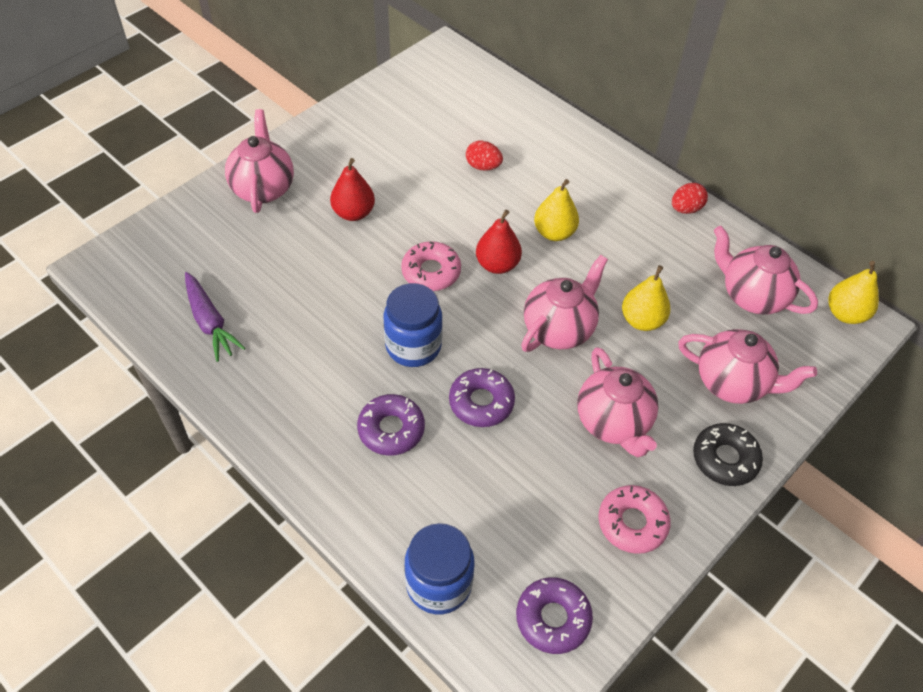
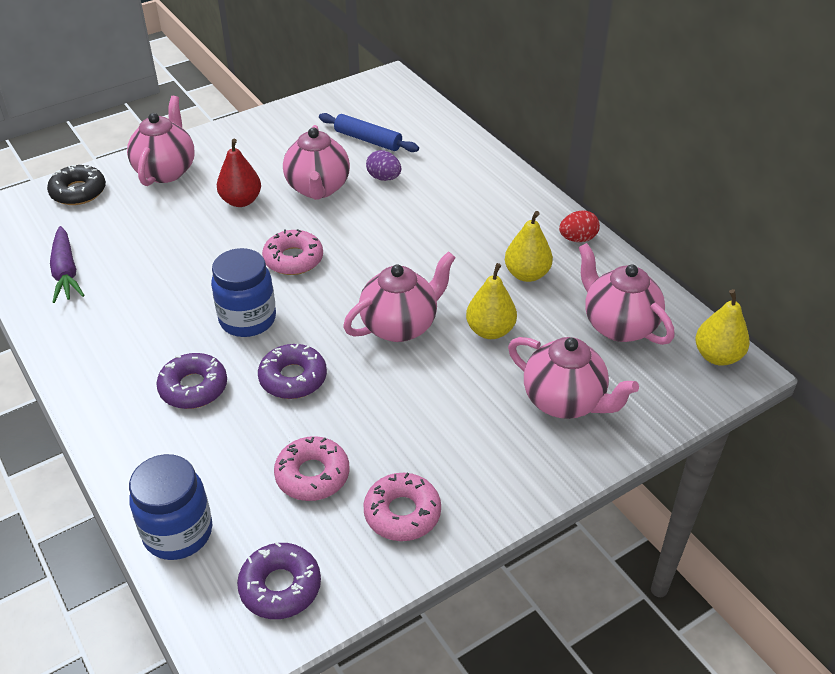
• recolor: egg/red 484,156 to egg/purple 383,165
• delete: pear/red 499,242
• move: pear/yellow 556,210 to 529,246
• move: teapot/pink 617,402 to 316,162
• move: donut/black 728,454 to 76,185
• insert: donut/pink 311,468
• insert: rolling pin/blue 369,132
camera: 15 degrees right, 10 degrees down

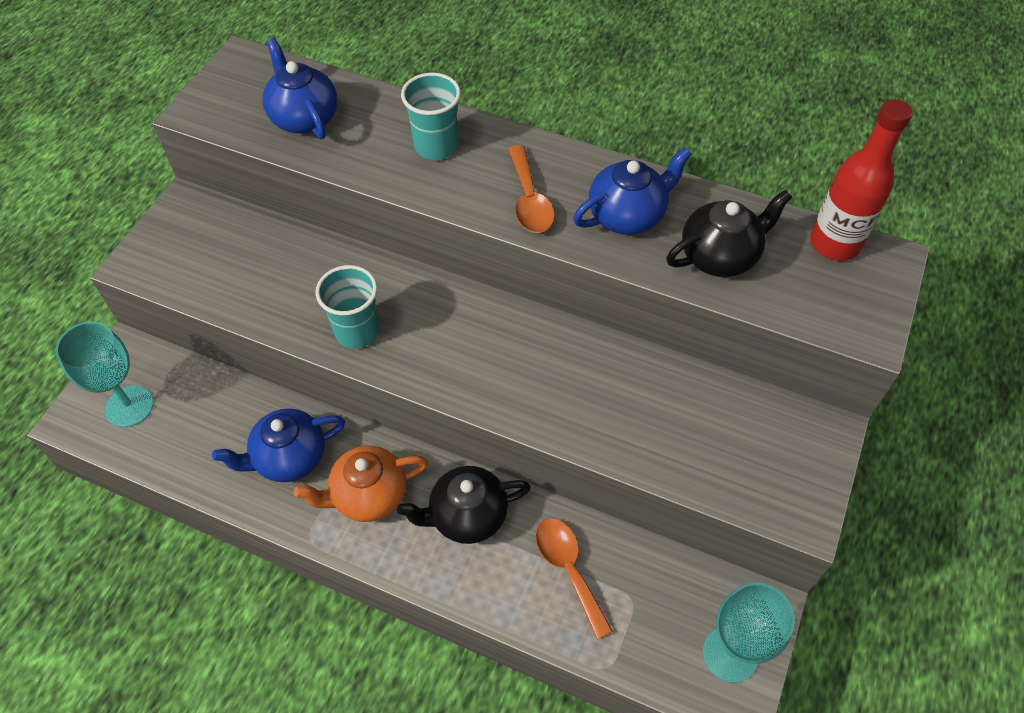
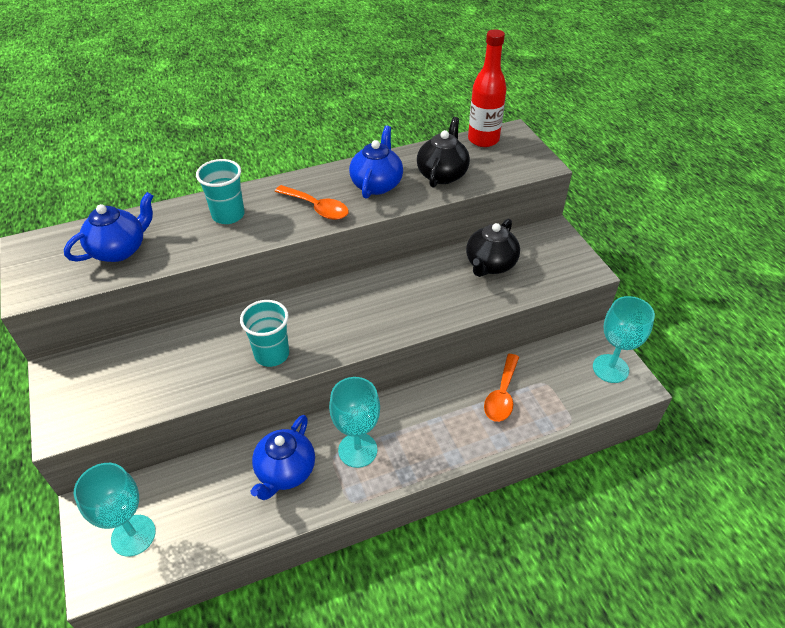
• rotate: teapot/blue 300,88 = 109,227 120 degrees clockwise
• replace: teapot/orange 361,484 to goblet/turquoise 354,422
• move: teapot/black 464,505 to 493,247
• rotate: spoon/orange 574,578 = 501,388 90 degrees counterclockwise
camera: 45 degrees left, 10 degrees down

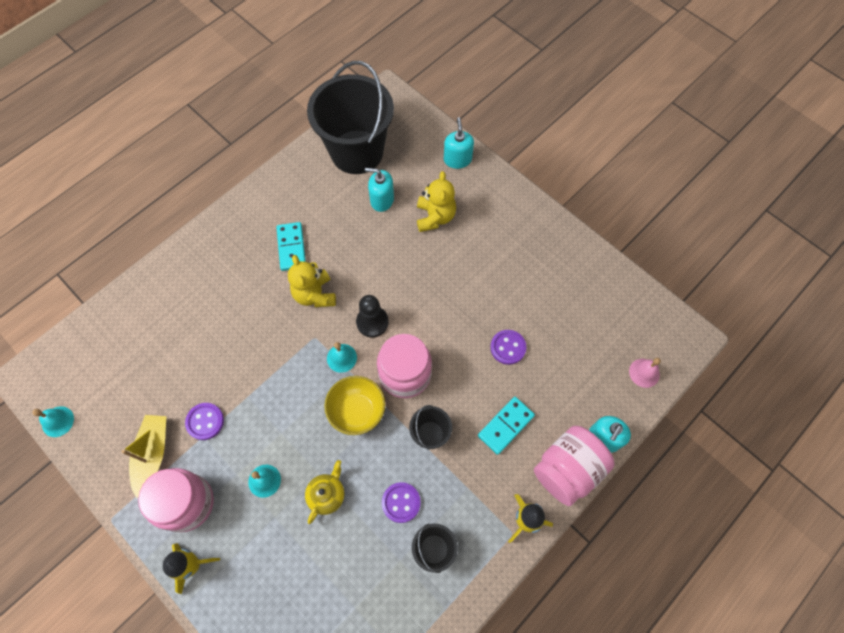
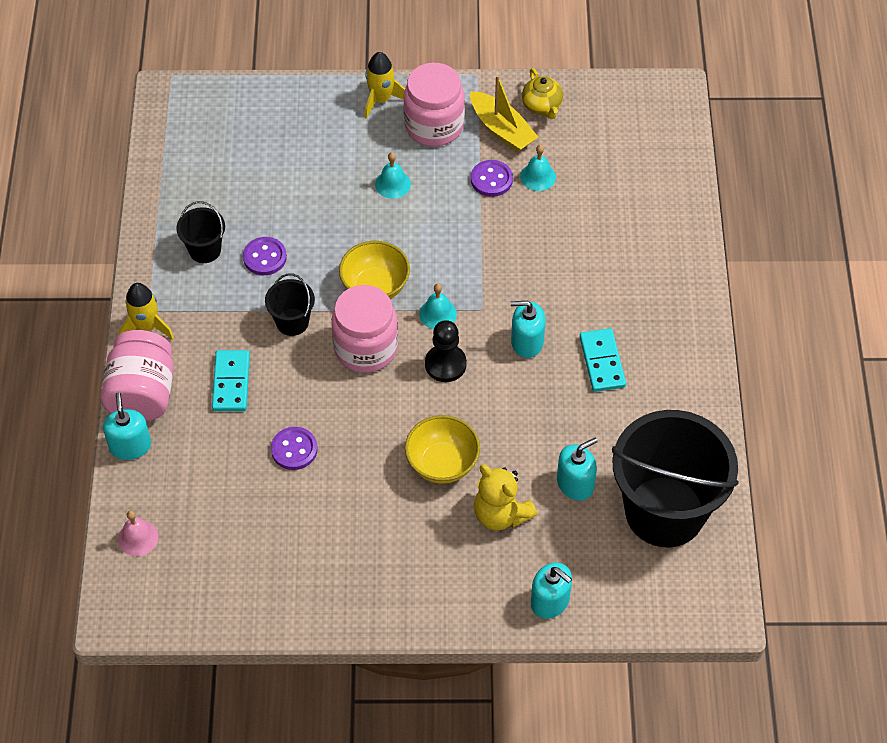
• move: bell/turquoise 53,421 to 538,168
• rotate: domino/turquoise 291,246 = 603,360 45 degrees clockwise
• replace: teddy bear/yellow 312,281 to soap dispenser/turquoise 528,329
• move: teapot/yellow 325,492 to 542,93
• insert: bowl/yellow 442,449
camera: 135 degrees right, 10 degrees down

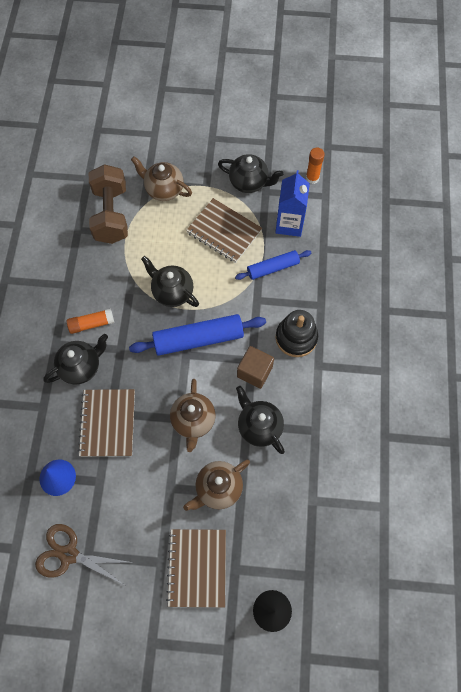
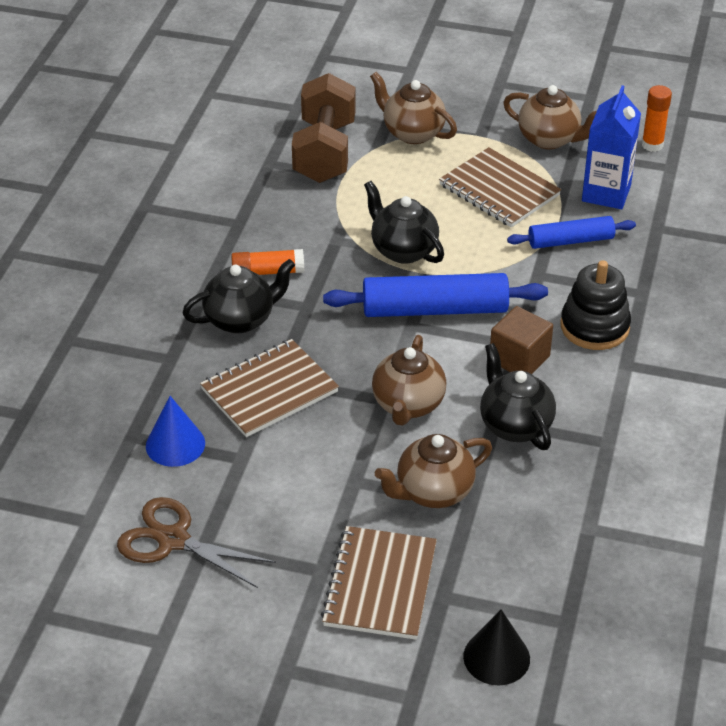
• rotate: notebook/brown 106,423 = 269,388 45 degrees clockwise
• recolor: teapot/black 250,173 to teapot/brown 550,117
camera: 10 degrees right, 25 degrees down

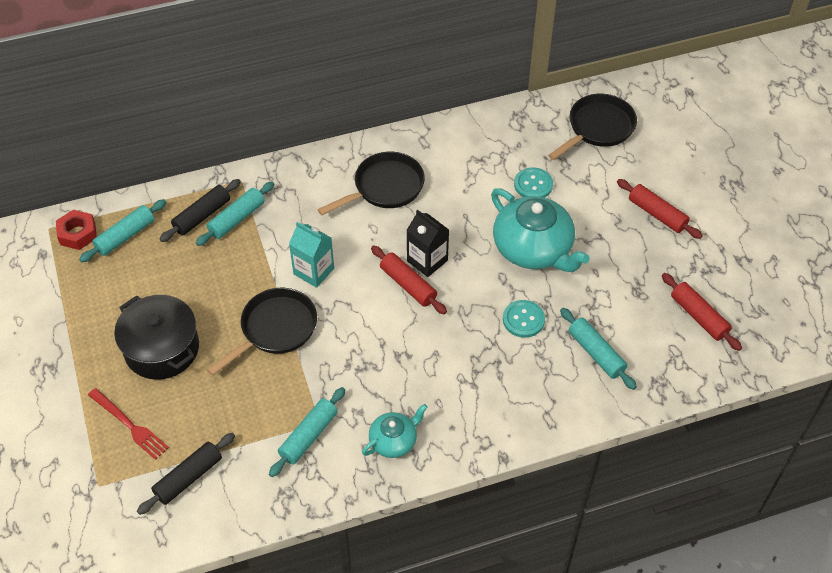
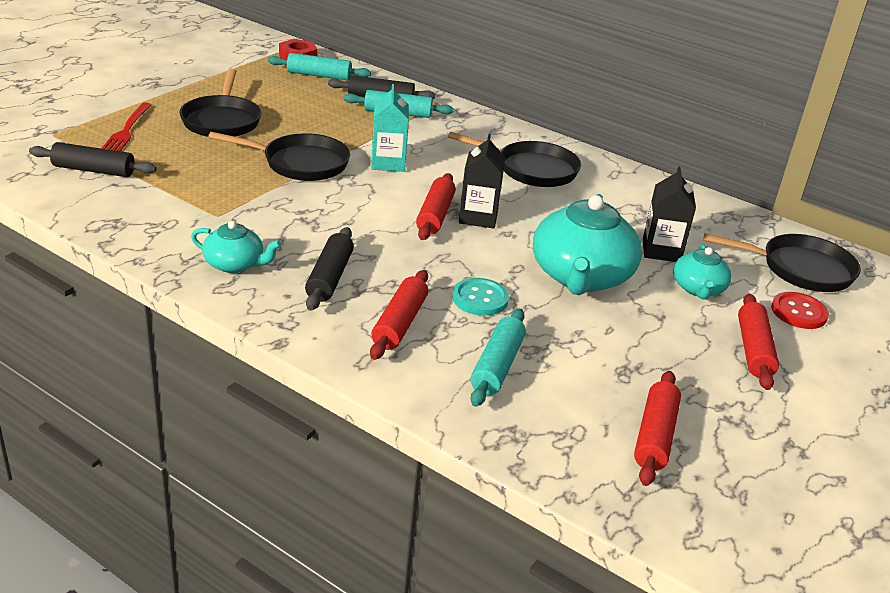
• replace: pot/black 156,337 to pan/black 220,103
• delete: rolling pin/turquoise 307,432
• replace: button/turquoise 533,182 to carton/black 669,214
• insert: rolling pin/black 329,269
• insert: rolling pin/red 399,315
• insert: teapot/turquoise 702,272
• insert: button/red 800,310
camera: 50 degrees right, 20 degrees down

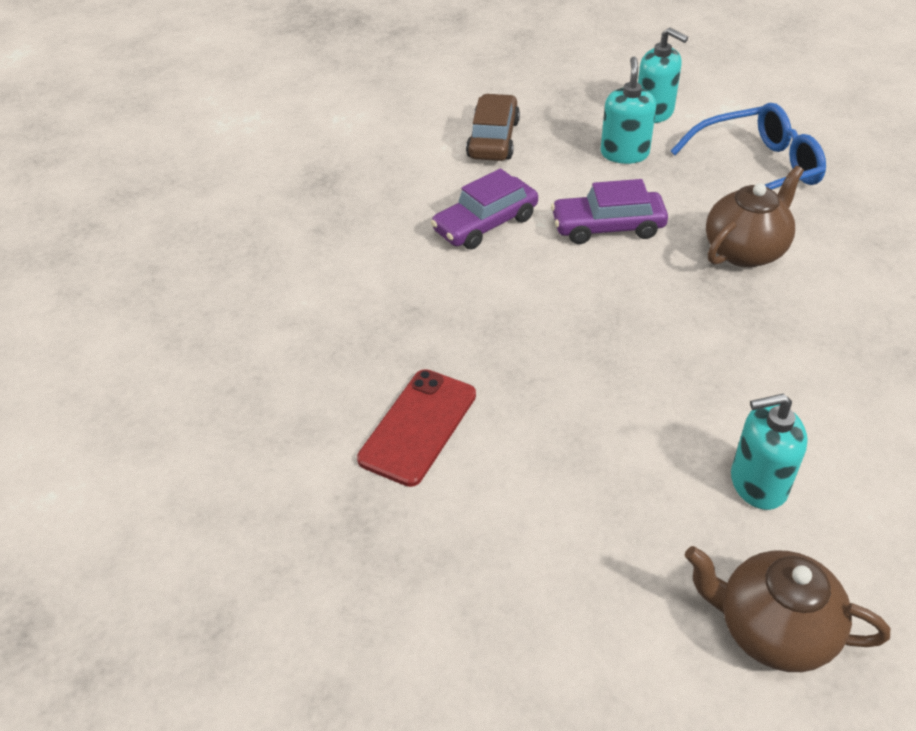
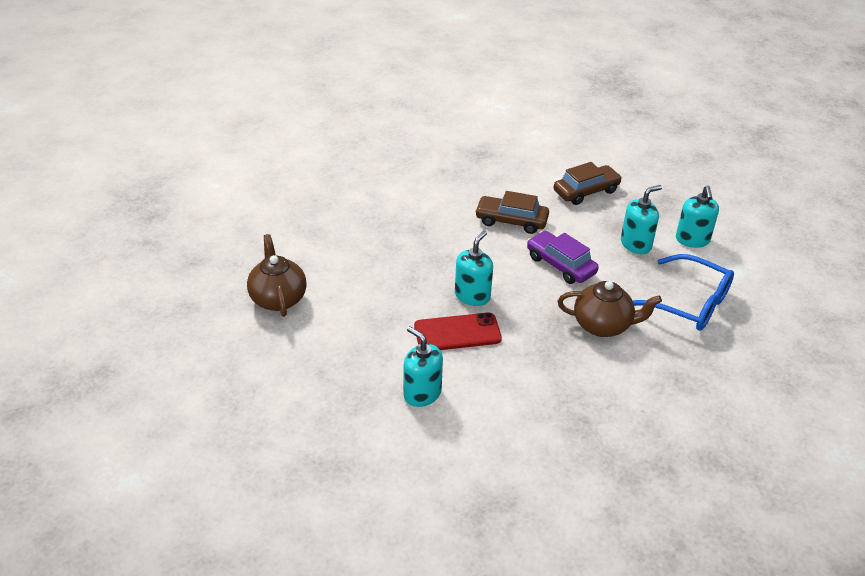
• move: phone/red 416,428 to 458,331
• recolor: car/purple 484,209 to car/brown 512,212
• move: teapot/brown 787,609 to 277,275
• insert: soap dispenser/turquoise 474,268
camera: 50 degrees right, 5 degrees down

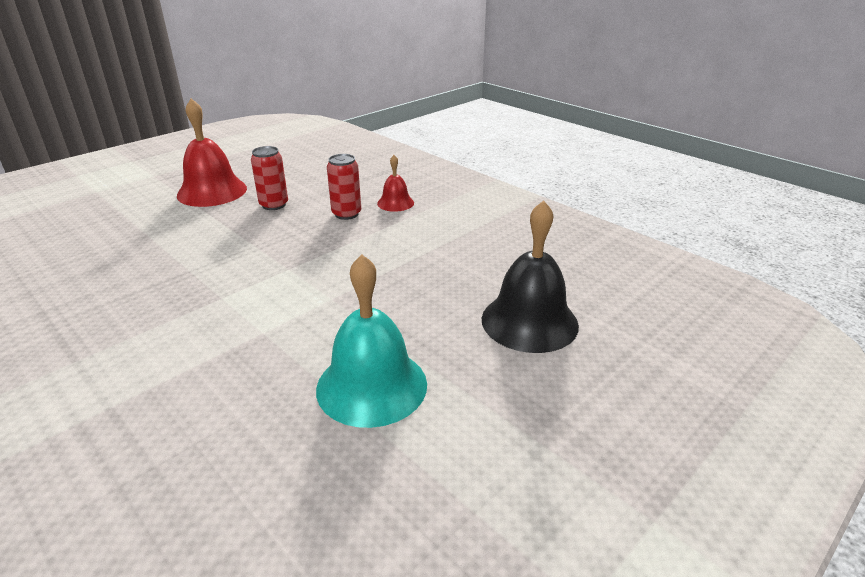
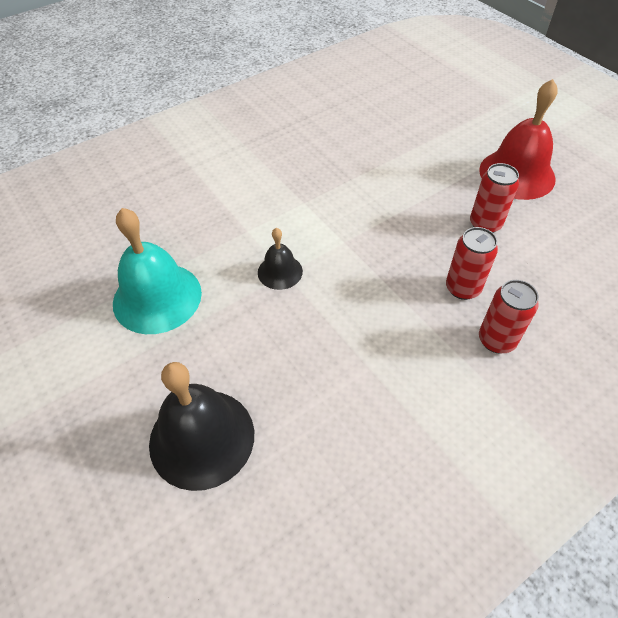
• replace: bell/red 395,183 to can/red 509,316
• insert: bell/black 280,259
camera: 100 degrees right, 20 degrees up

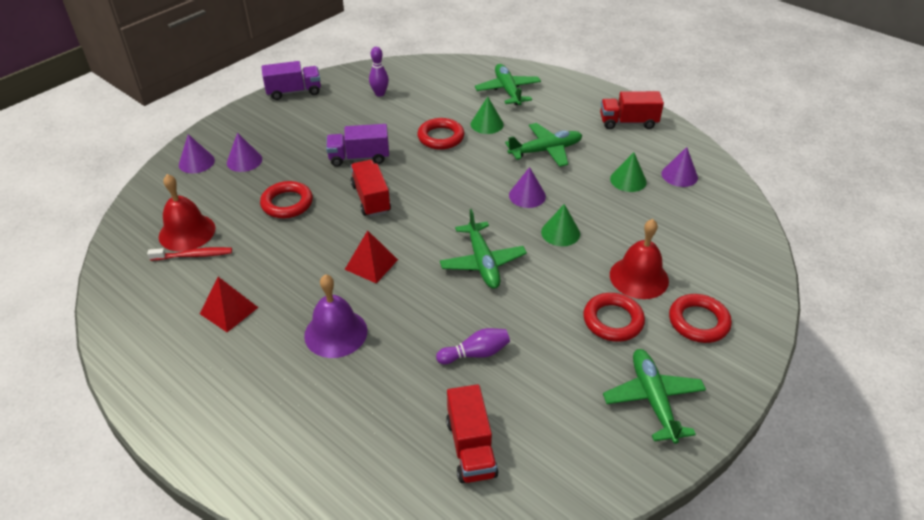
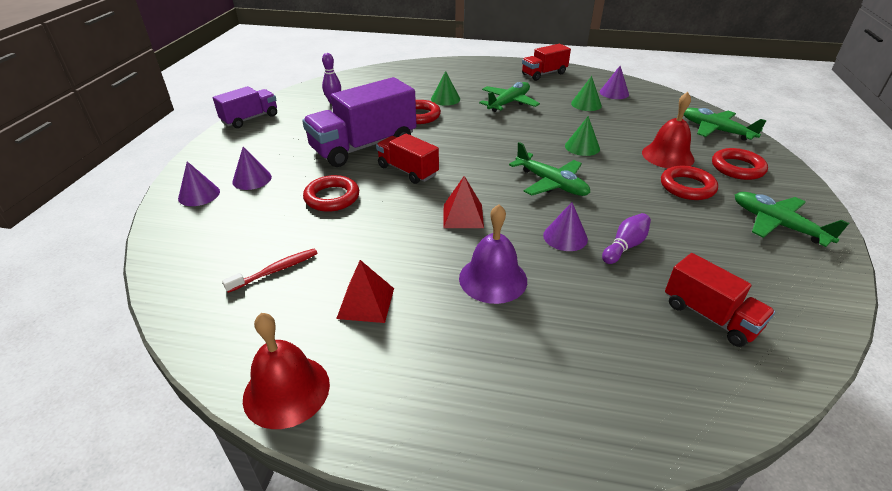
• move: bell/red 187,213 to 286,371
• resize: truck/purple 357,145 = 359,122 x1.74
• move: plane/green 508,84 to 725,124
• move: cone/purple 527,187 to 565,226
camera: 30 degrees left, 5 degrees down

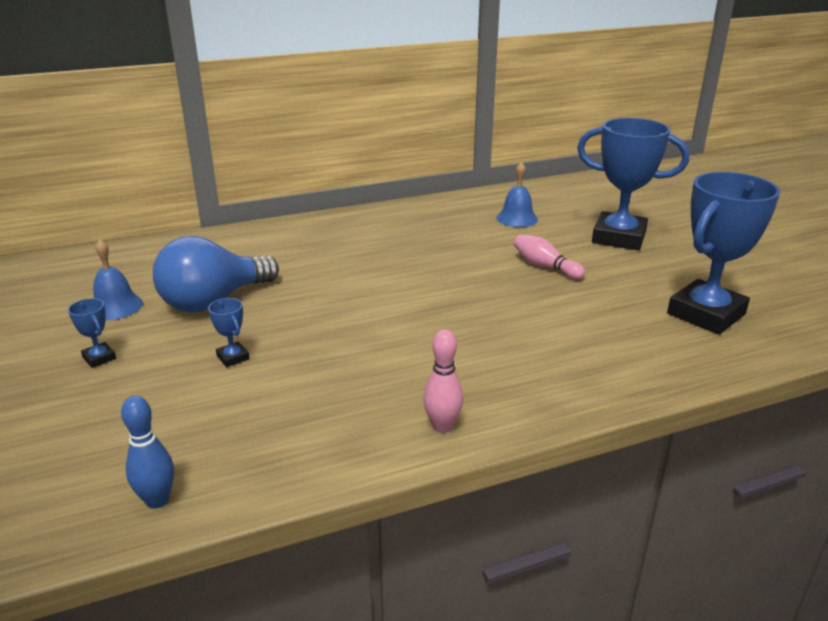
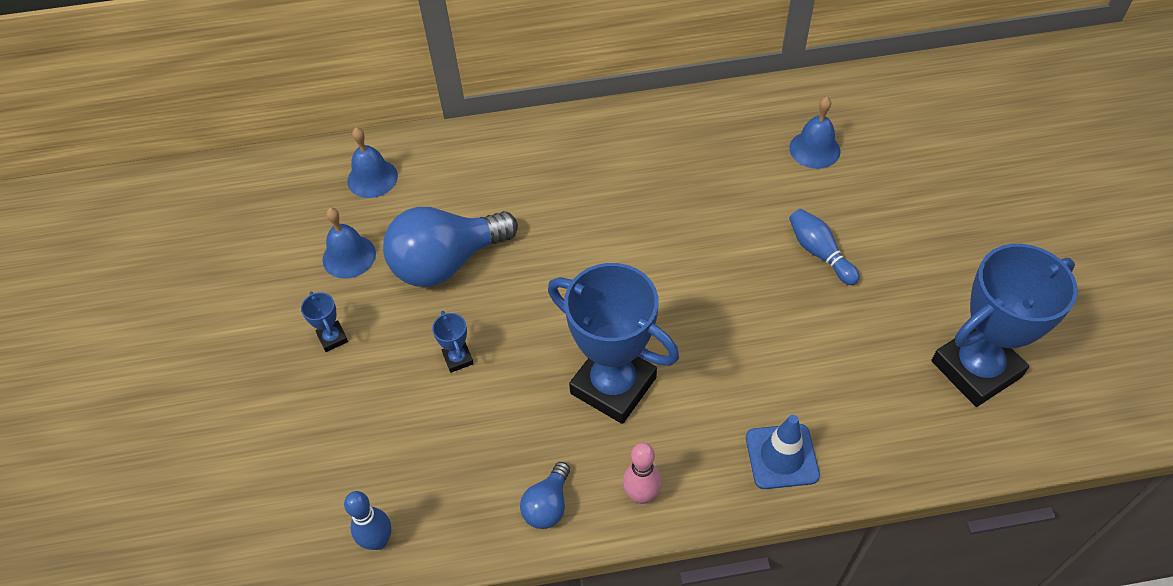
• recolor: bowling pin/pink 549,257 to bowling pin/blue 824,247
• move: trophy/blue 633,184 to 613,343
• insert: bell/blue 372,162
• insert: light bulb/blue 545,495
• insert: traffic cone/blue 783,452
camera: 15 degrees right, 25 degrees up

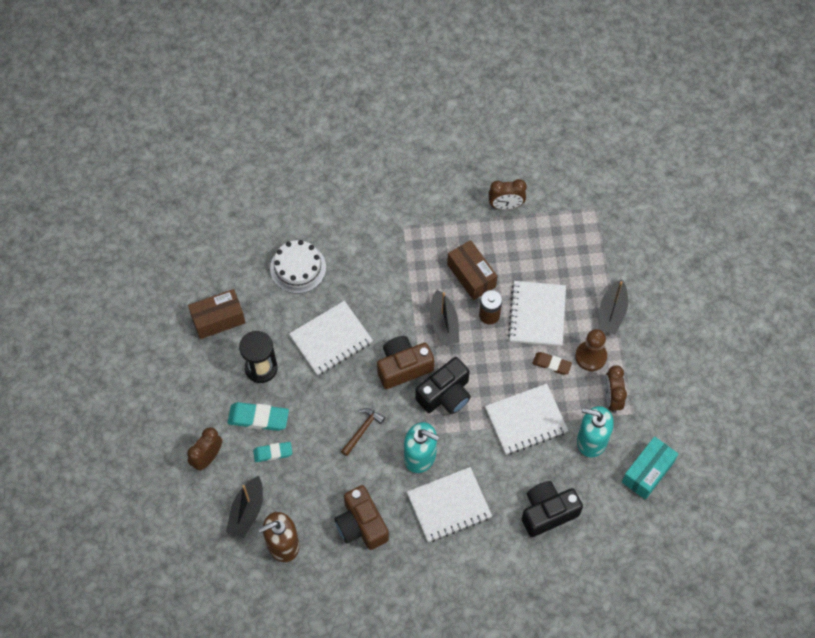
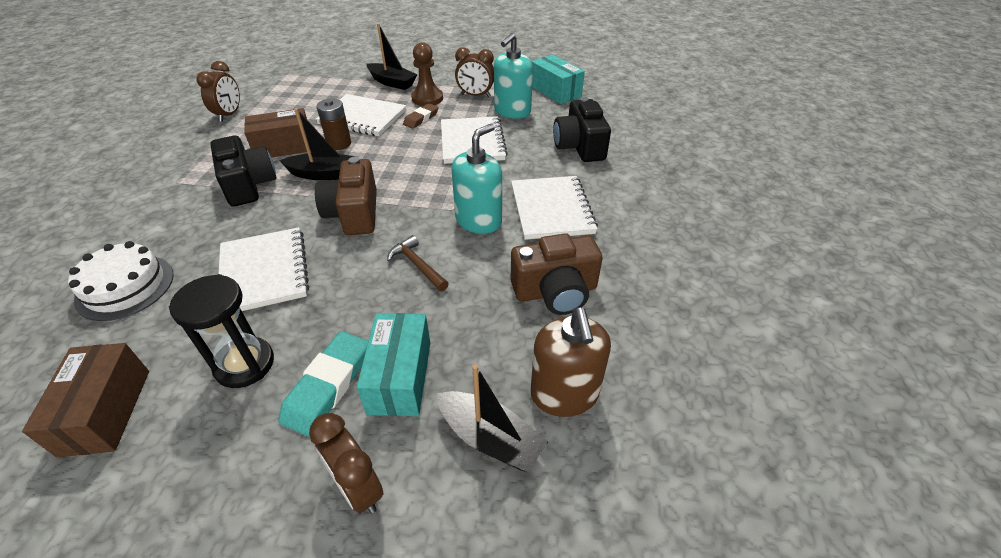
• replace: eraser/turquoise 272,452 to box/turquoise 393,364
• move: camera/black 443,385 to 243,171
camera: 75 degrees left, 20 degrees down

